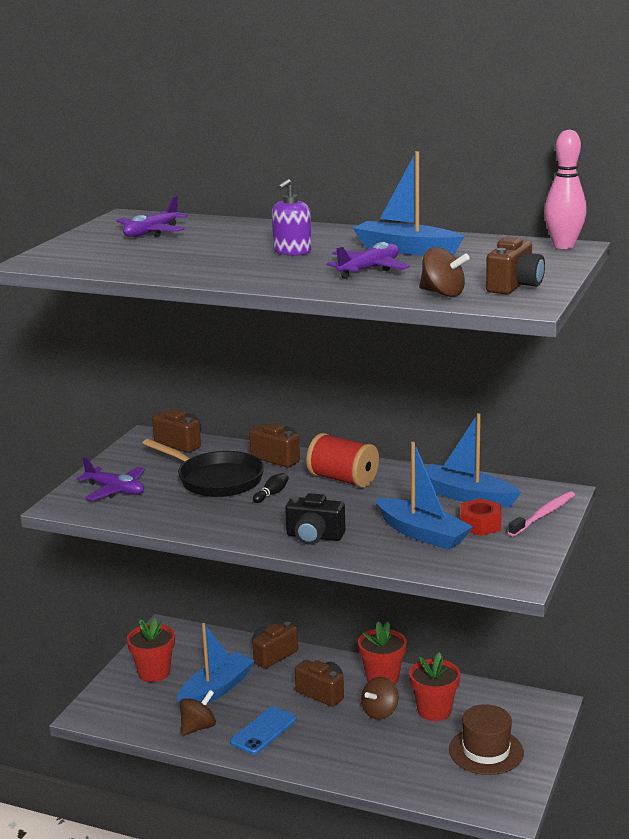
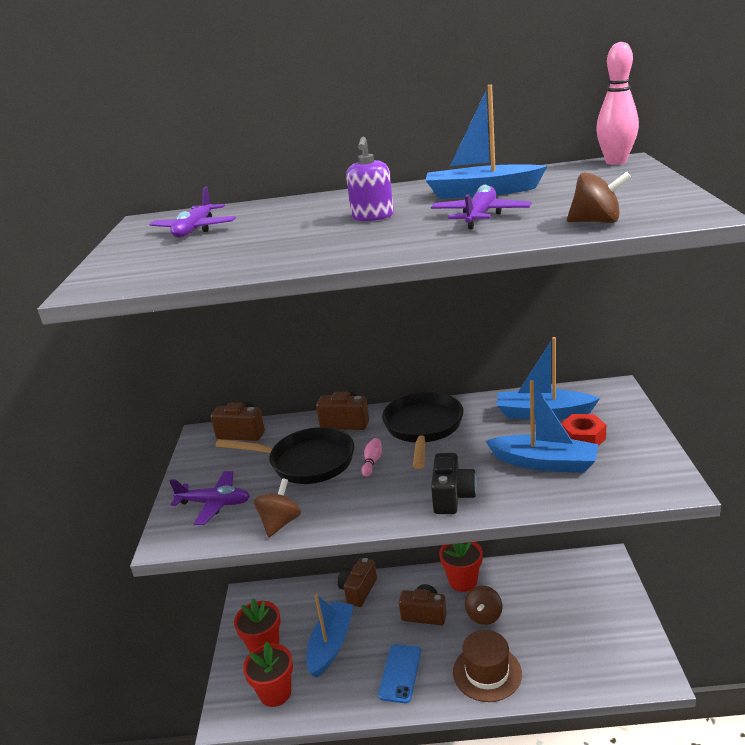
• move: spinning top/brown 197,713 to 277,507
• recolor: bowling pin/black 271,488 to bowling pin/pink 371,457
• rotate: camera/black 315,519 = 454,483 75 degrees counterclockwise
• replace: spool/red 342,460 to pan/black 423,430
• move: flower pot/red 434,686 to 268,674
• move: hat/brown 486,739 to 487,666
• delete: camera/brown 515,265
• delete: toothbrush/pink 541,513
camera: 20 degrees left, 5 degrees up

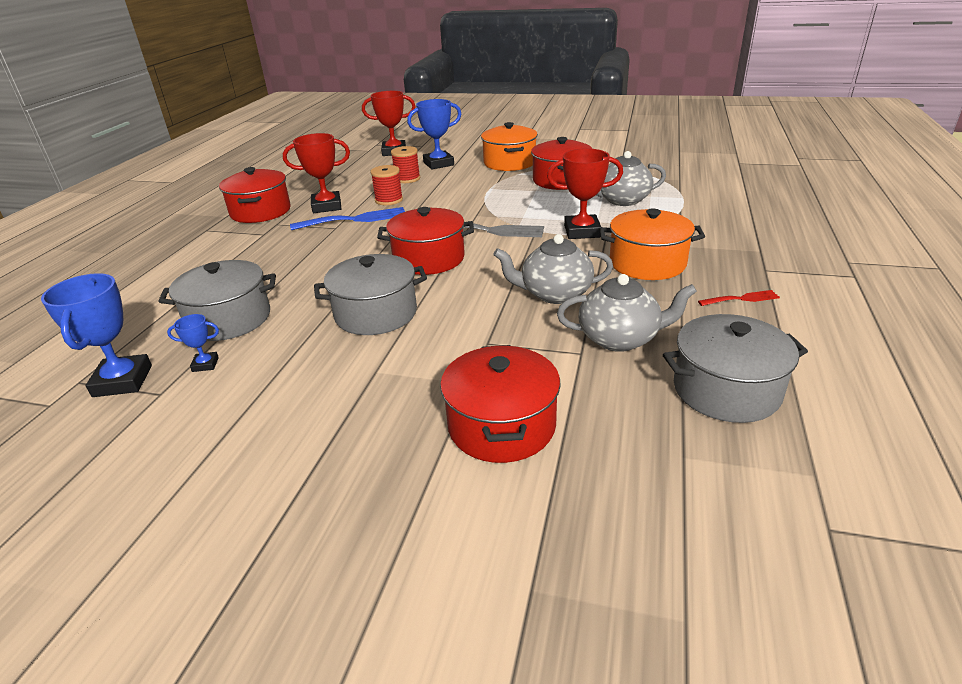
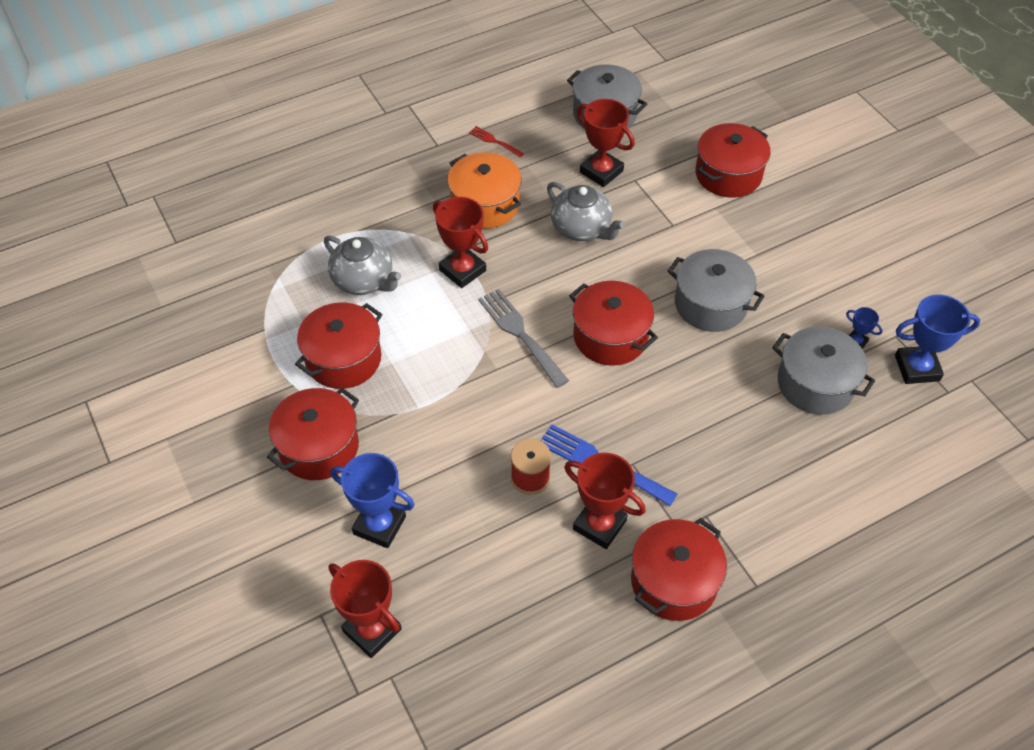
• rotate: trophy/blue 96,335 = 937,339 45 degrees clockwise
• delete: spool/red 405,164
• recolor: pot/orange 509,146 to pot/red 313,434
• replace: teapot/grey 627,313 to trophy/red 606,143
camera: 135 degrees left, 20 degrees up

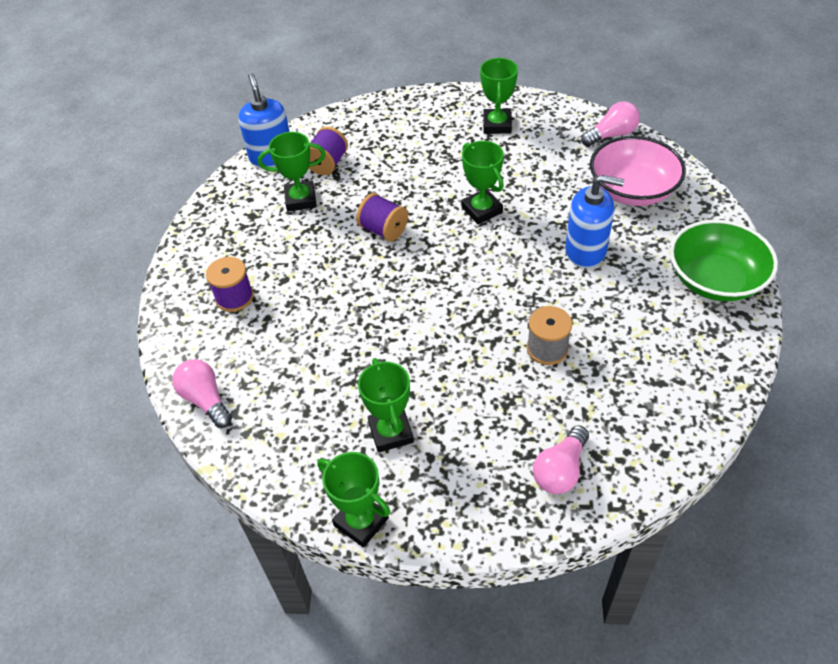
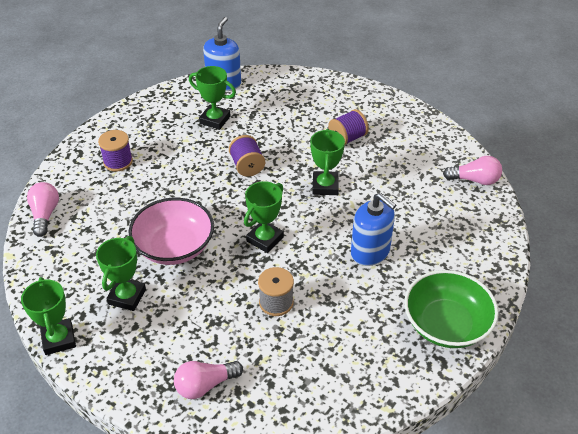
• move: spool/purple 328,151 to 348,127
• move: trophy/green 499,96 to 264,217
• move: bowl/pink 638,171 to 171,231
camera: 30 degrees right, 5 degrees down

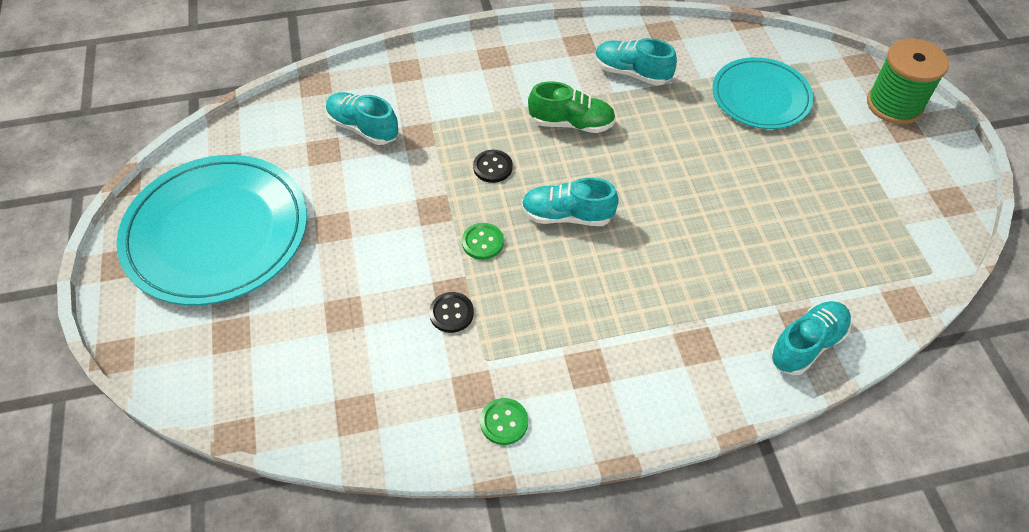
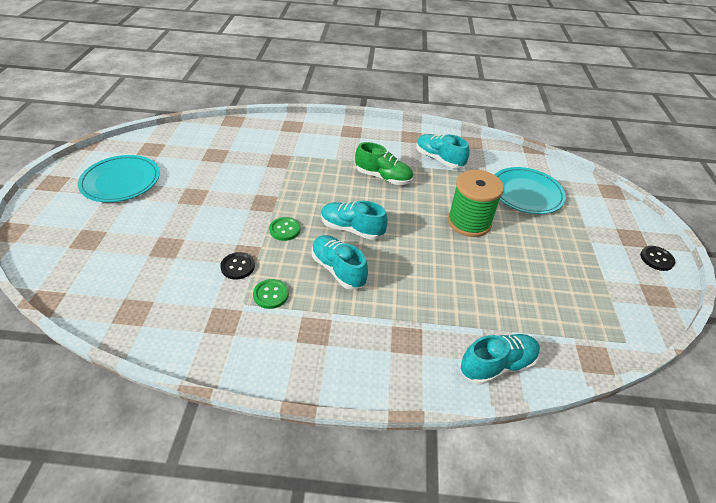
• resize: plate/turquoise 212,230 = 119,178 x0.61
• move: shoe/turquoise 362,118 to 340,262
• move: button/black 493,166 to 657,258
• move: button/green 504,421 to 271,294
• move: spool/green 908,81 to 476,203
camera: 15 degrees right, 10 degrees down

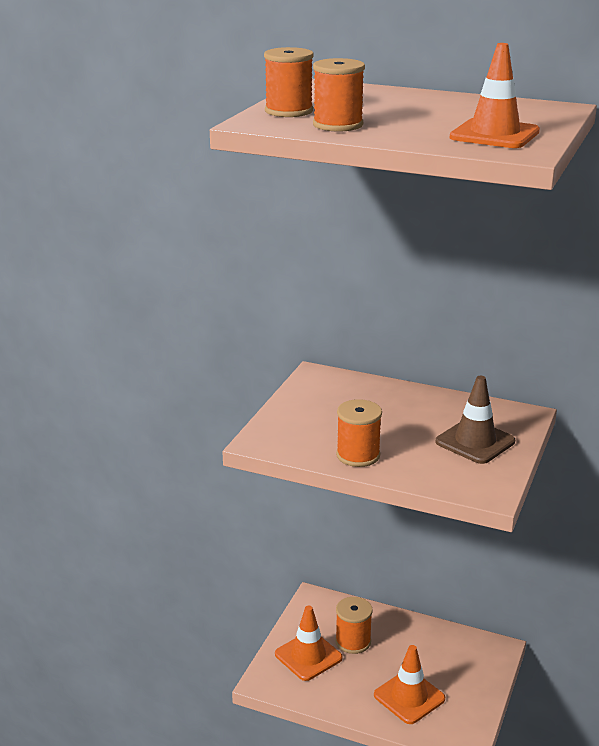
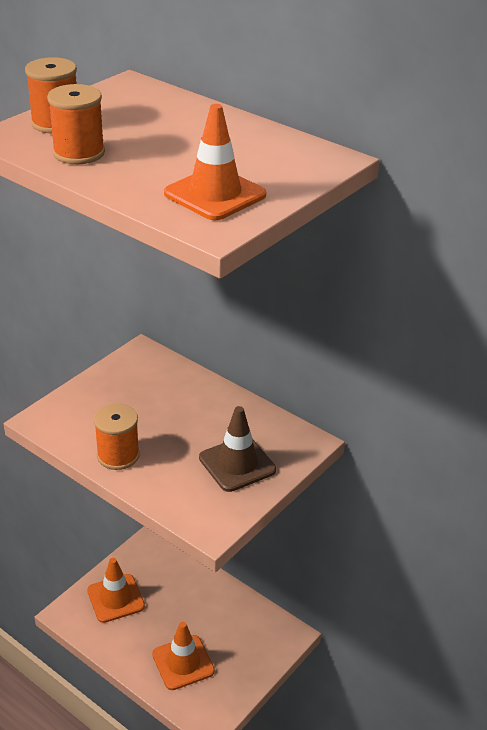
• delete: spool/orange 354,625
camera: 15 degrees right, 10 degrees up

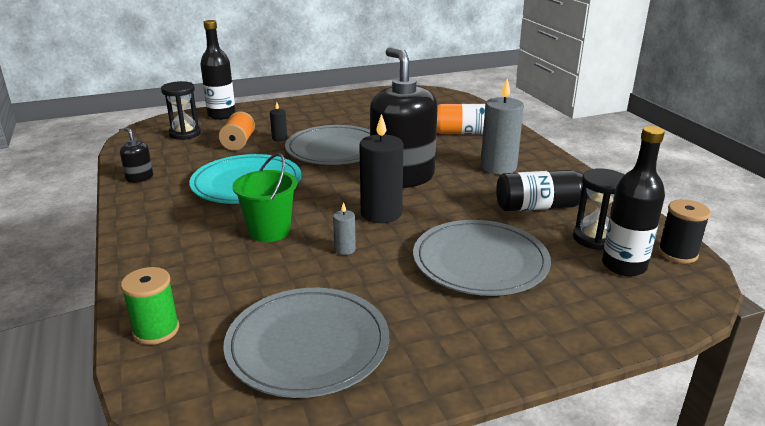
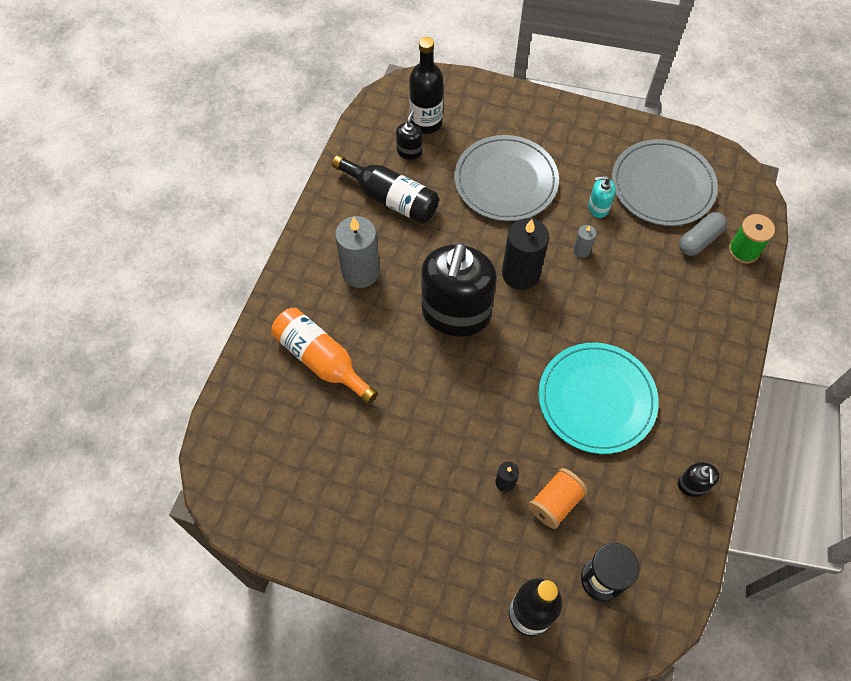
• delete: bucket/green 264,197
• delete: plate/grey 327,145
• replace: hourglass/black 599,209 to soap dispenser/black 409,135
• delete: spool/black 684,231
• insert: soap dispenser/turquoise 602,197
• insert: capsule/grey 703,234
camera: 140 degrees left, 35 degrees up

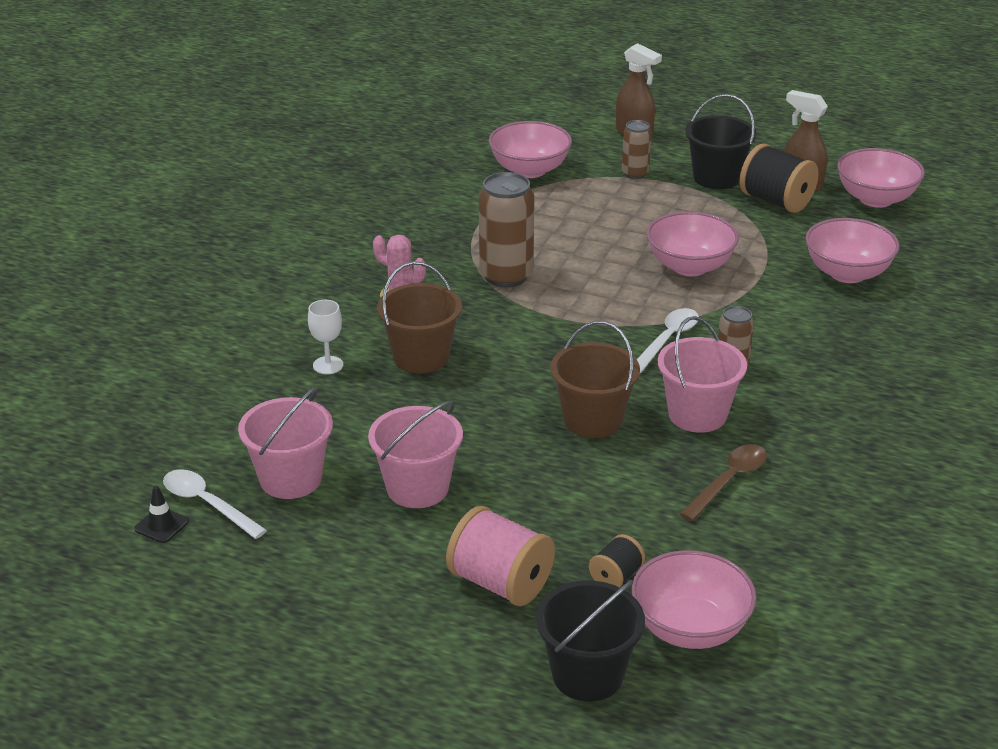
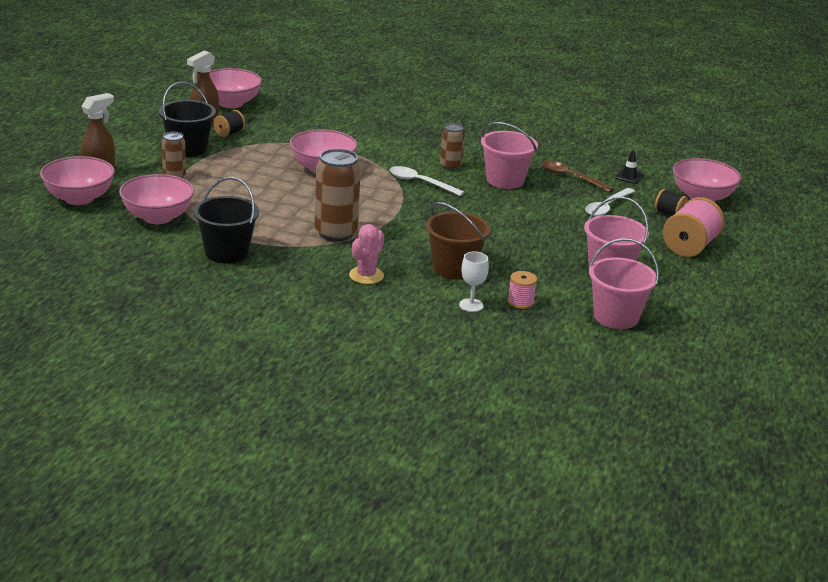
• move: traffic cone/black 161,514 to 629,167
• move: spoon/white 215,504 to 610,202
• move: bucket/black 590,640 to 226,220
• delete: bucket/brown 595,379
• resize: spool/black 779,178 = 229,123 x0.54
• move: bowl/pink 853,250 to 77,180
• insert: spool/pink 522,290
camera: 95 degrees left, 5 degrees down

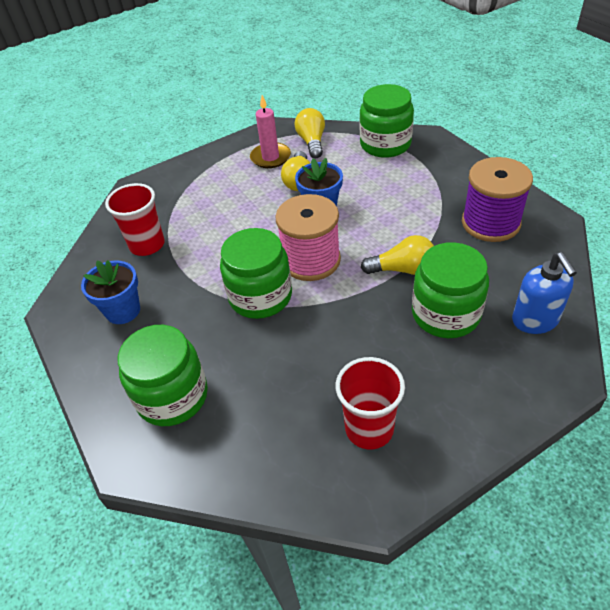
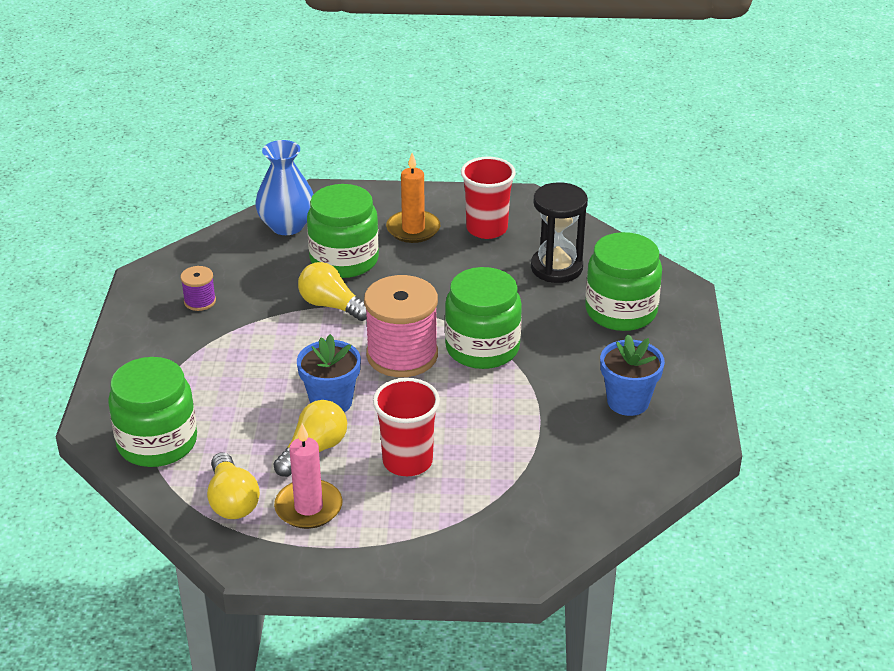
• move: cup/red 135,219 to 406,427
• rotate: light bulb/yellow 309,133 = 233,485 45 degrees counterclockwise
• resize: spool/purple 497,199 = 198,288 x0.47
• replace: soap dispenser/blue 544,293 to vase/blue 284,187
• insert: candle/orange 413,198
• insert: hourglass/black 559,232
camera: 150 degrees left, 10 degrees down

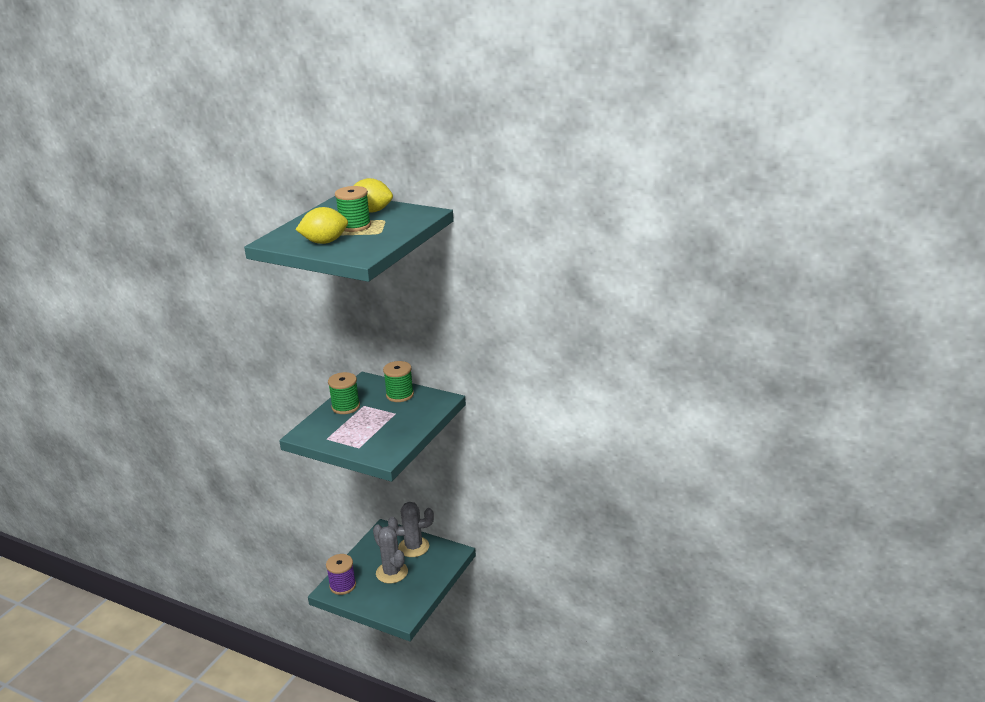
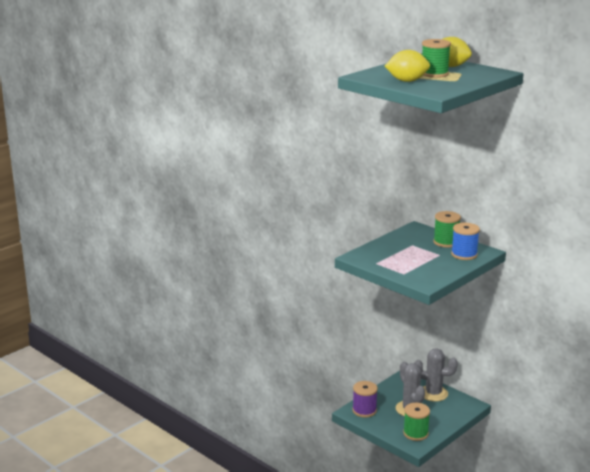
• move: spool/green 344,393 to 416,422
• insert: spool/blue 465,241
camera: 15 degrees right, 5 degrees down

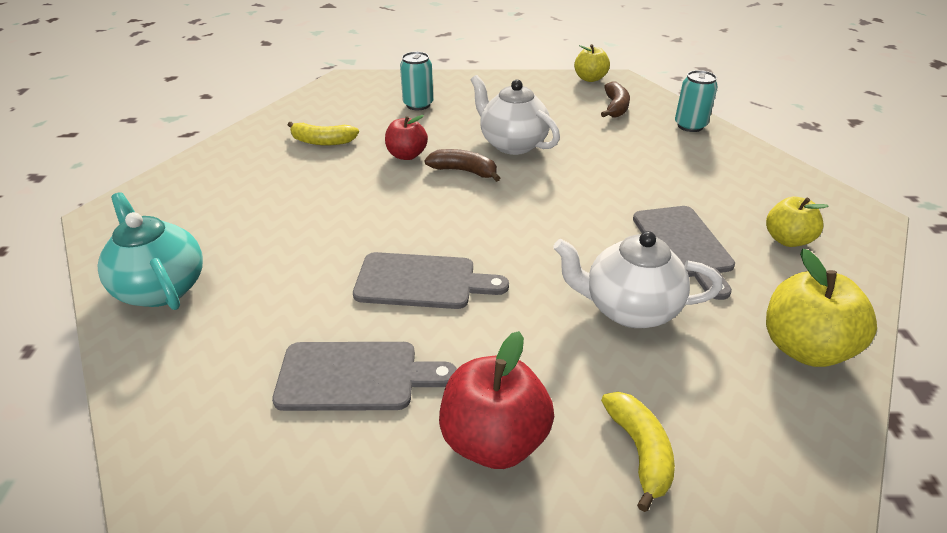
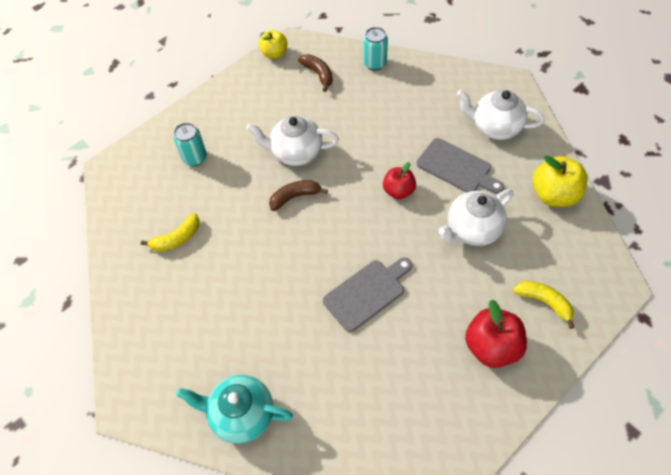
• delete: cutting board/grey 364,376
• move: apple/red 406,137 to 399,180
• replace: apple/yellow 797,222 to teapot/white 501,115
camera: 40 degrees left, 20 degrees up

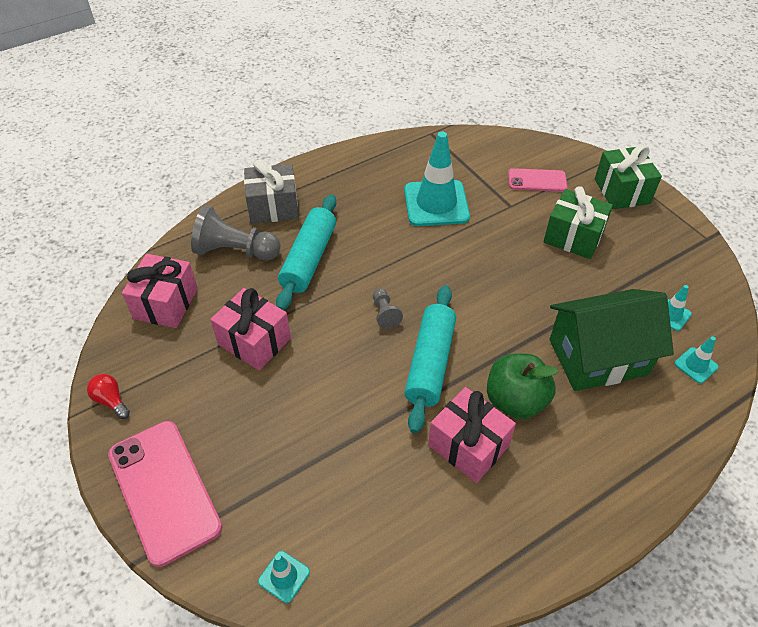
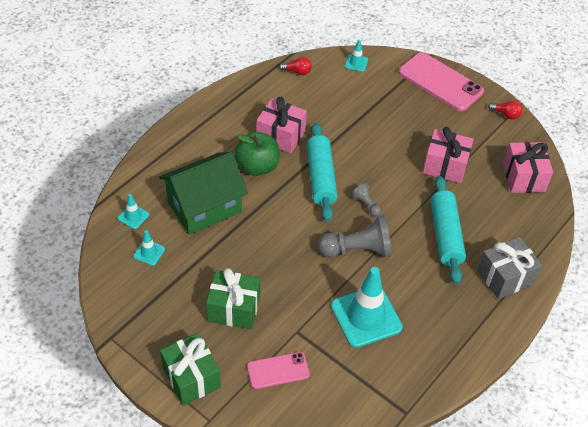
• move: pawn/grey 236,232 to 355,236
• insert: light bulb/red 295,66
camera: 160 degrees right, 0 degrees up

